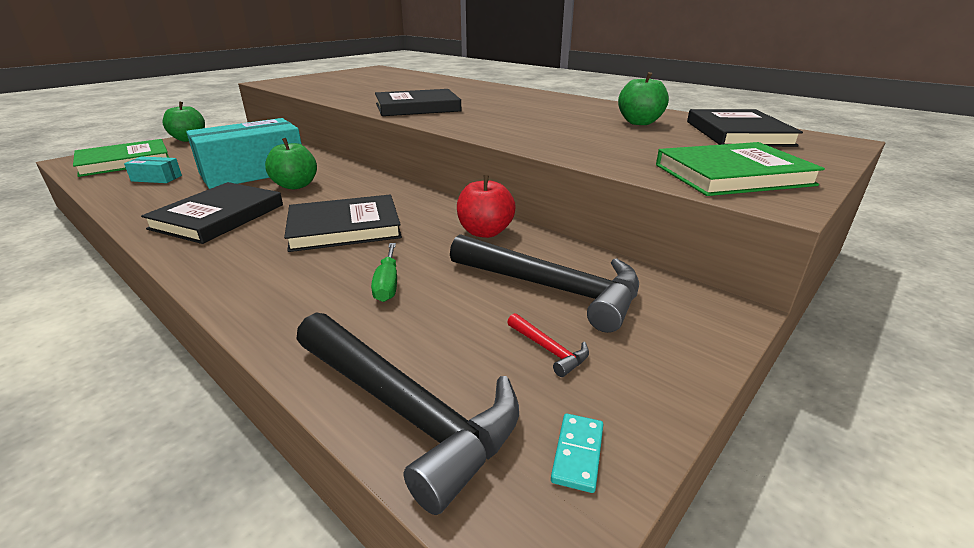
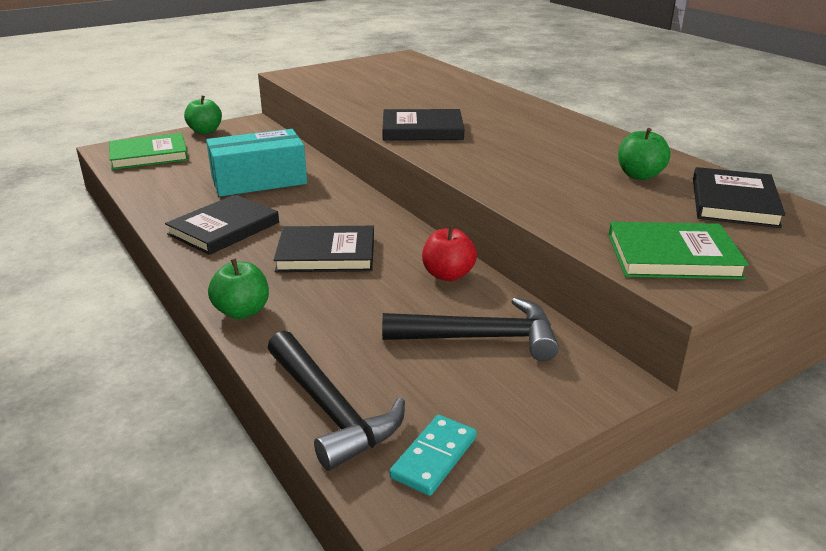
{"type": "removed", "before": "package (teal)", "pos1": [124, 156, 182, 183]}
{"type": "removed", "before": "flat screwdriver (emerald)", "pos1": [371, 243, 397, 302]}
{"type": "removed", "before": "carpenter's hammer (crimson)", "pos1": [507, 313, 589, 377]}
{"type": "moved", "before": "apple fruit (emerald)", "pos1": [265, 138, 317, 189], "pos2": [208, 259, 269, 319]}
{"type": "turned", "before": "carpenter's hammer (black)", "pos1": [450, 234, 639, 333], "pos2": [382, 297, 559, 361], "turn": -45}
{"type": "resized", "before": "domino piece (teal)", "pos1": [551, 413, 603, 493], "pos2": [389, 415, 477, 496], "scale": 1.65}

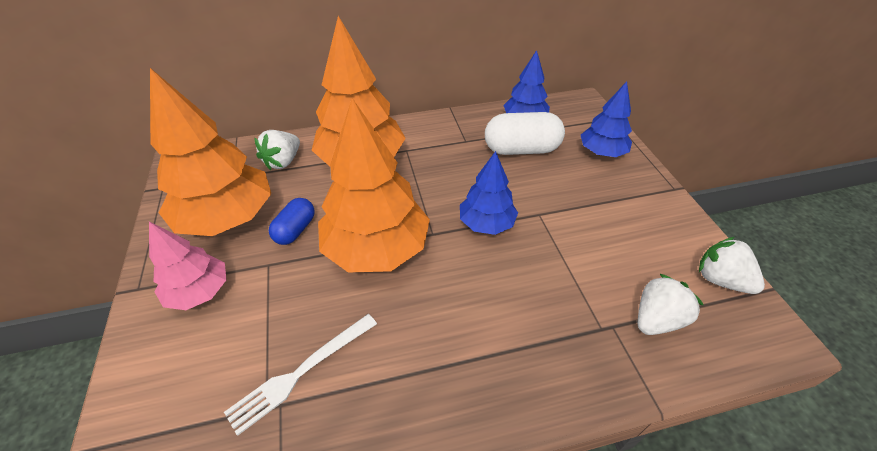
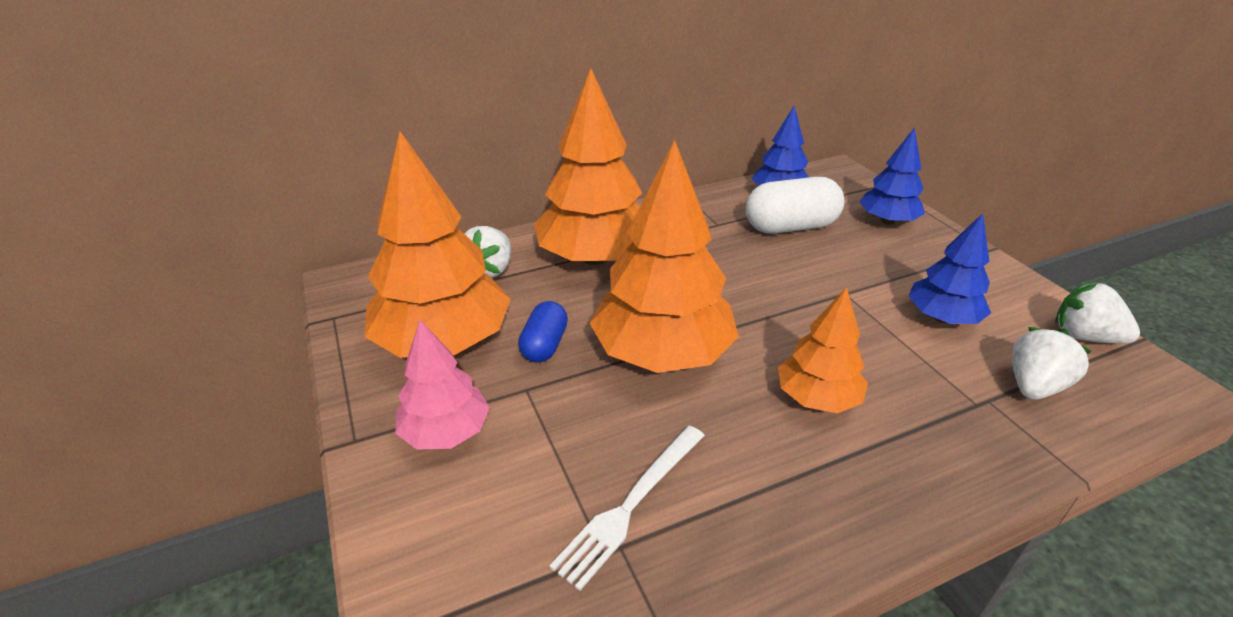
{"type": "added", "after": "tree (bright orange)", "pos2": [778, 287, 868, 413]}
{"type": "moved", "before": "tree (blue)", "pos1": [460, 151, 518, 235], "pos2": [909, 213, 991, 324]}

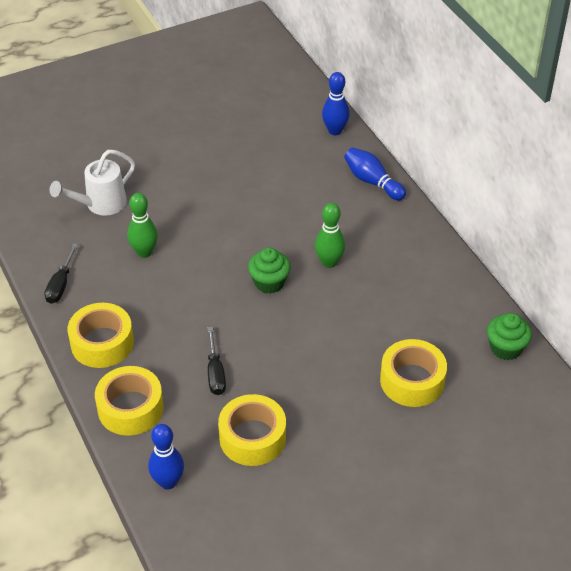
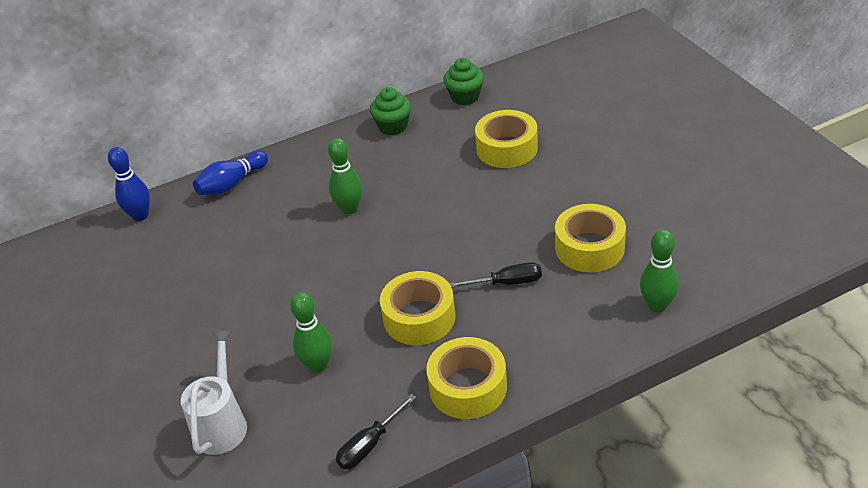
{"type": "moved", "before": "roll of tape (golden)", "pos1": [95, 366, 164, 436], "pos2": [380, 271, 456, 345]}
{"type": "moved", "before": "cupcake (emerald)", "pos1": [248, 248, 291, 294], "pos2": [370, 87, 411, 135]}
{"type": "recoloured", "before": "tenpin (blue)", "after": "tenpin (emerald)", "pos1": [148, 424, 184, 489], "pos2": [640, 230, 679, 312]}
{"type": "turned", "before": "flat screwdriver (black)", "pos1": [45, 243, 78, 304], "pos2": [336, 394, 416, 469], "turn": 120}
{"type": "turned", "before": "sprinkling can (snow-white)", "pos1": [50, 150, 135, 216], "pos2": [181, 331, 247, 455], "turn": -135}

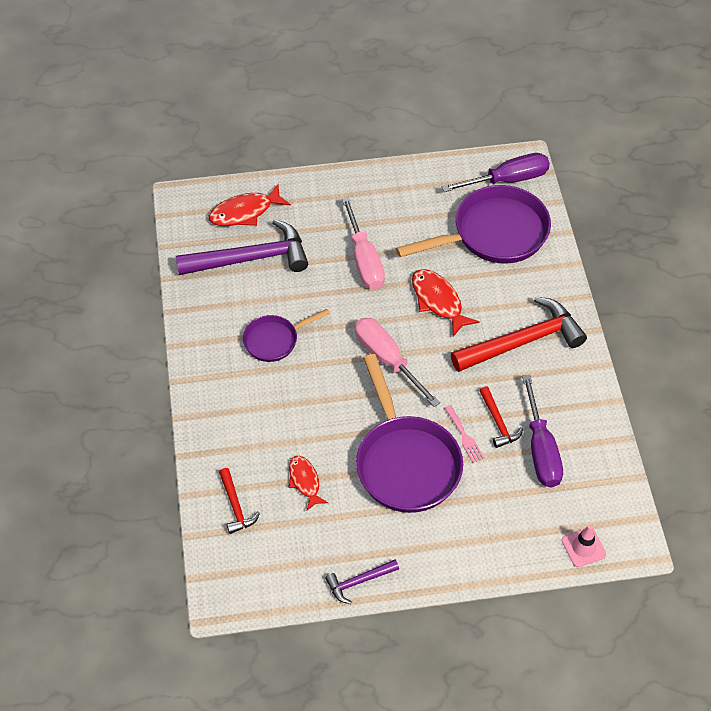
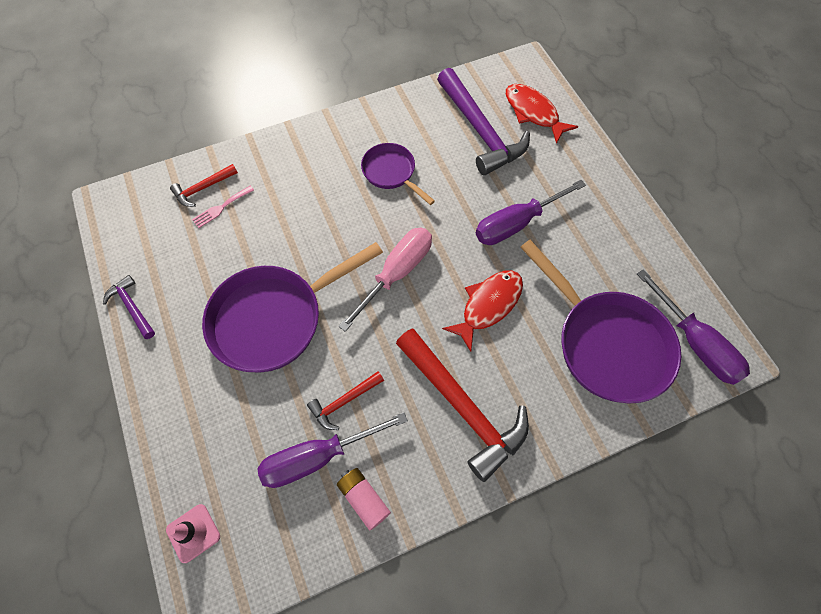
{"type": "removed", "before": "fish (crimson)", "pos1": [289, 456, 328, 510]}
{"type": "added", "after": "battery (pink)", "pos2": [337, 468, 391, 530]}
{"type": "moved", "before": "dinner fork (pink)", "pos1": [445, 405, 485, 463], "pos2": [192, 186, 254, 228]}
{"type": "recoloured", "before": "flat screwdriver (pink)", "after": "flat screwdriver (violet)", "pos1": [342, 197, 385, 290], "pos2": [476, 180, 586, 245]}

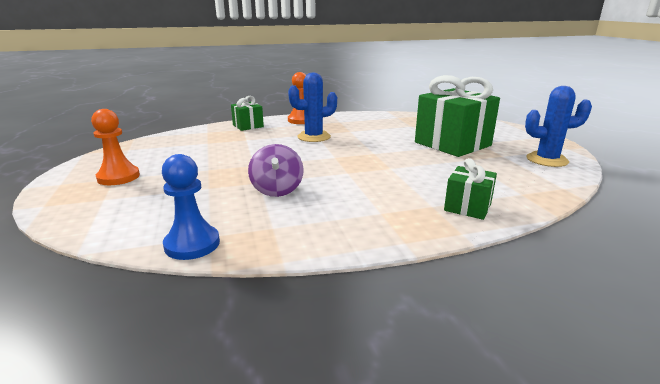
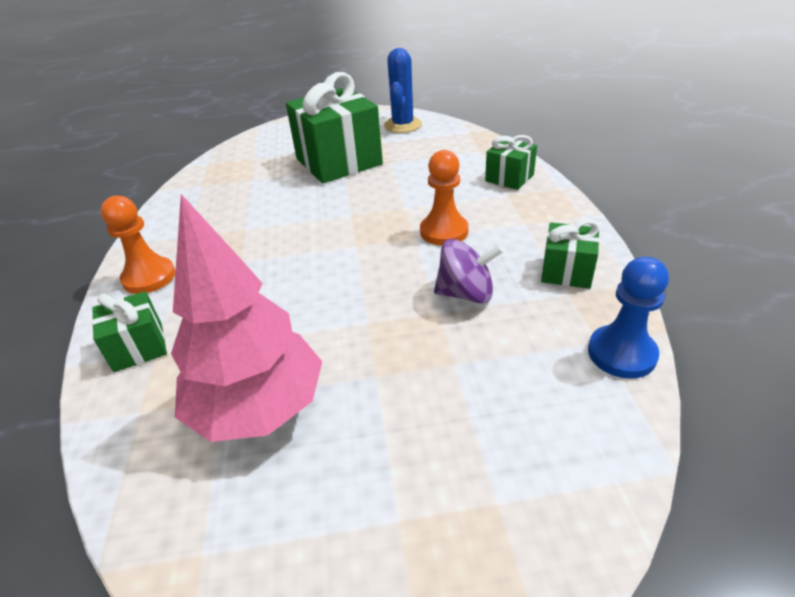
{"type": "removed", "before": "prickly plant (blue)", "pos1": [288, 72, 337, 142]}
{"type": "added", "after": "tree (pink)", "pos2": [171, 194, 323, 442]}
{"type": "added", "after": "present (emerald)", "pos2": [541, 219, 600, 289]}
{"type": "moved", "before": "game pawn (bright orange)", "pos1": [91, 109, 140, 185], "pos2": [420, 150, 469, 246]}

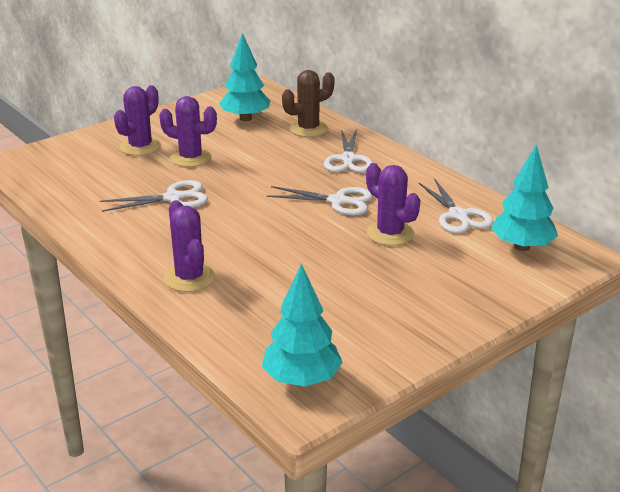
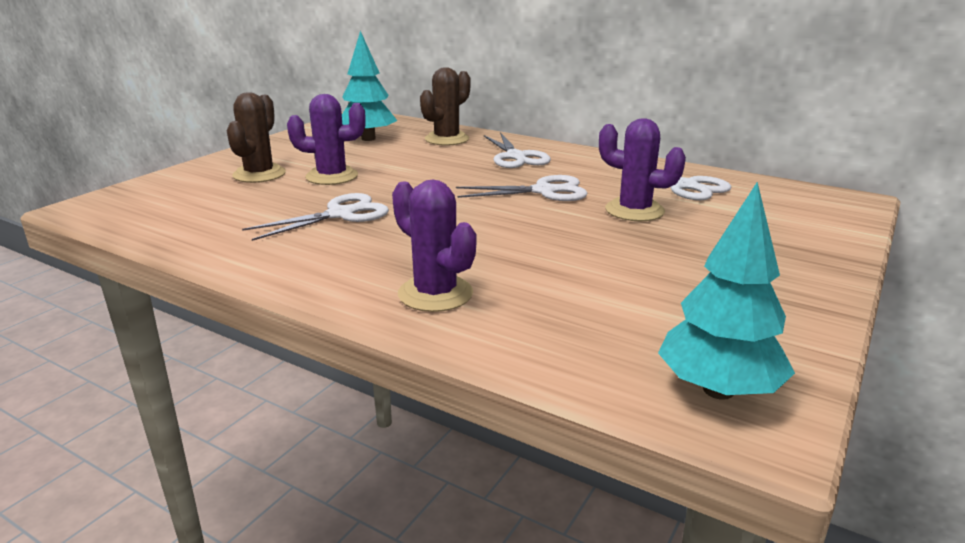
{"type": "removed", "before": "tree (teal)", "pos1": [491, 145, 558, 251]}
{"type": "recoloured", "before": "prickly plant (violet)", "after": "prickly plant (russet)", "pos1": [114, 85, 161, 156], "pos2": [227, 92, 286, 183]}

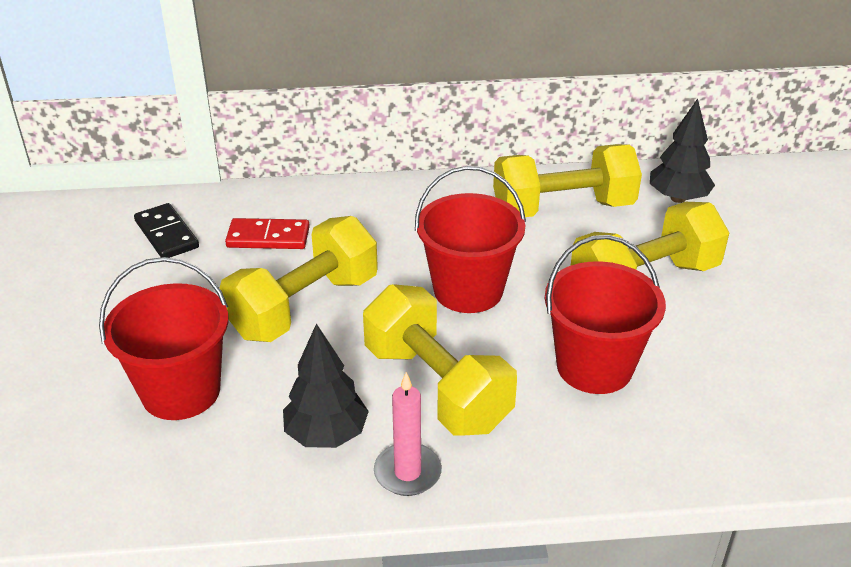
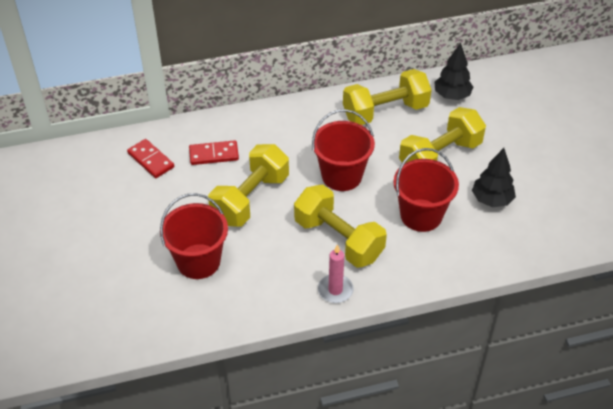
{"type": "moved", "before": "tree (black)", "pos1": [283, 323, 369, 448], "pos2": [472, 148, 516, 207]}
{"type": "recoloured", "before": "domino piece (black)", "after": "domino piece (crimson)", "pos1": [134, 203, 199, 258], "pos2": [127, 139, 174, 178]}

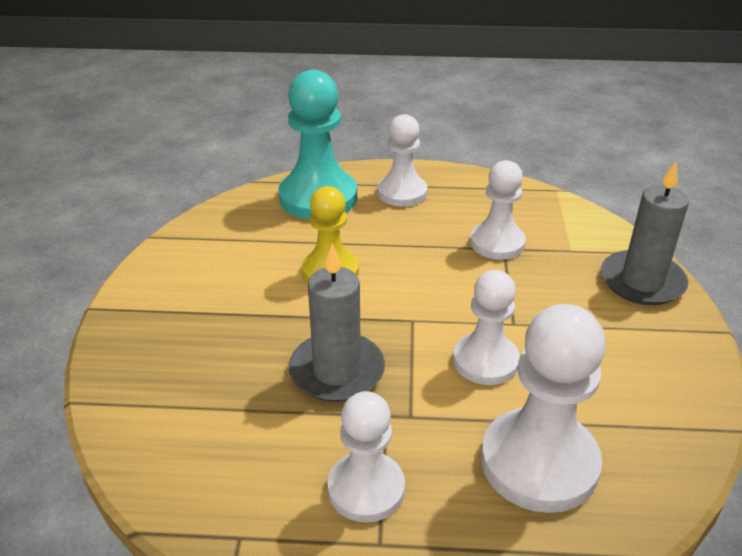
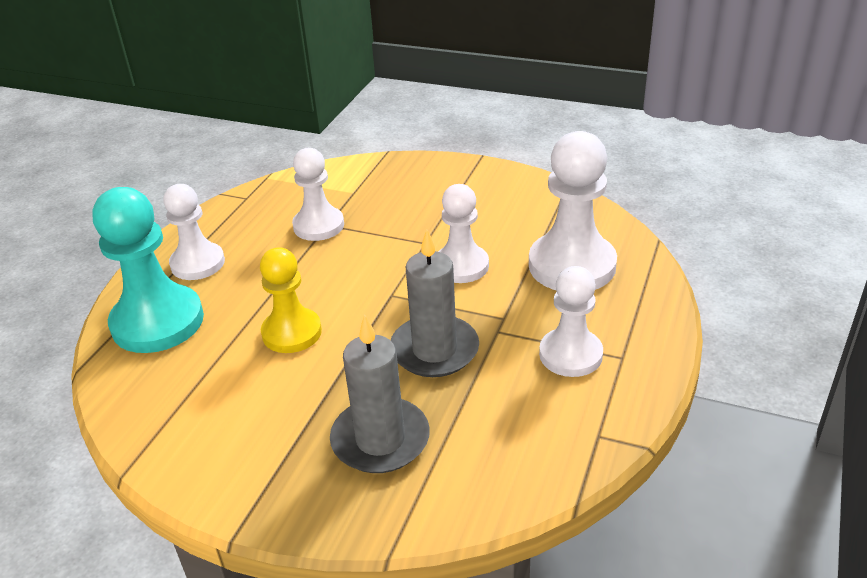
{"type": "moved", "before": "pillar candle (gray)", "pos1": [601, 161, 689, 305], "pos2": [330, 314, 430, 473]}

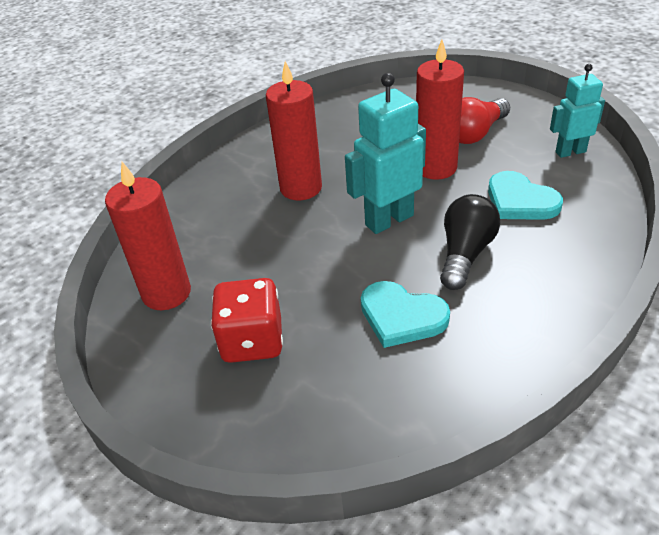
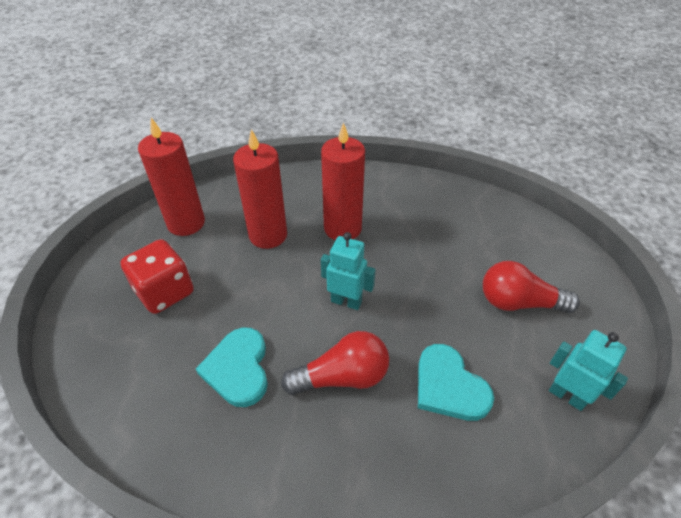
{"type": "moved", "before": "pillar candle (crimson)", "pos1": [416, 40, 464, 180], "pos2": [233, 129, 287, 249]}
{"type": "recoloured", "before": "light bulb (black)", "after": "light bulb (crimson)", "pos1": [440, 194, 500, 290], "pos2": [281, 331, 389, 395]}
{"type": "turned", "before": "heart shape (teal)", "pos1": [488, 171, 563, 220], "pos2": [418, 344, 494, 421], "turn": -45}
{"type": "resized", "before": "robot (teal)", "pos1": [345, 73, 426, 234], "pos2": [321, 232, 376, 310], "scale": 0.65}

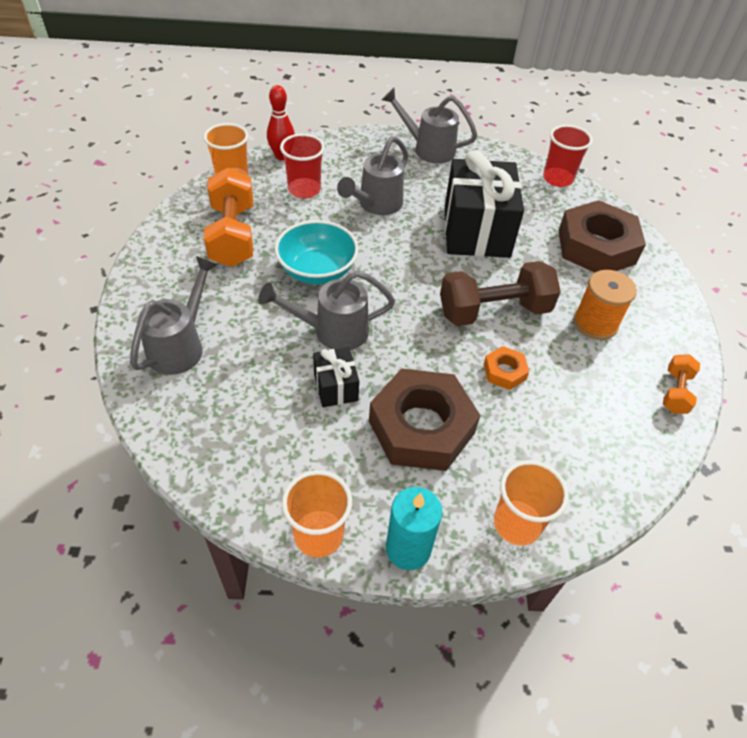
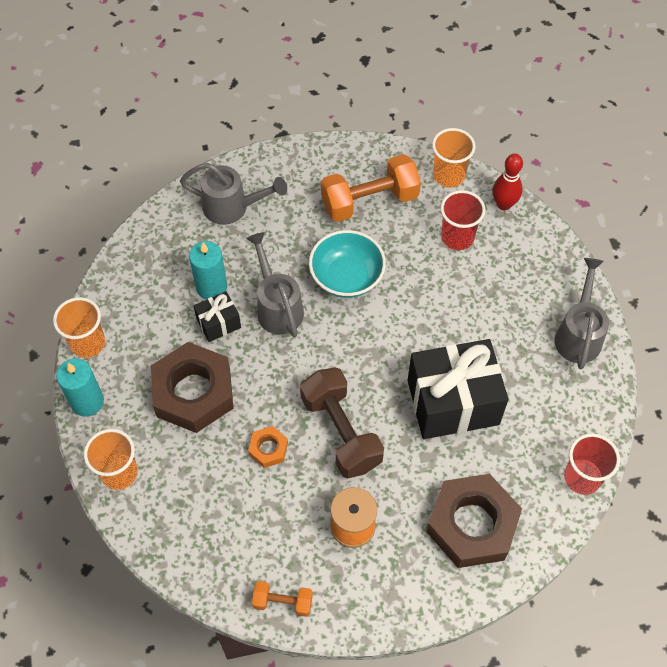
{"type": "removed", "before": "sprinkling can (gray)", "pos1": [337, 136, 408, 215]}
{"type": "added", "after": "pillar candle (teal)", "pos2": [189, 241, 227, 300]}

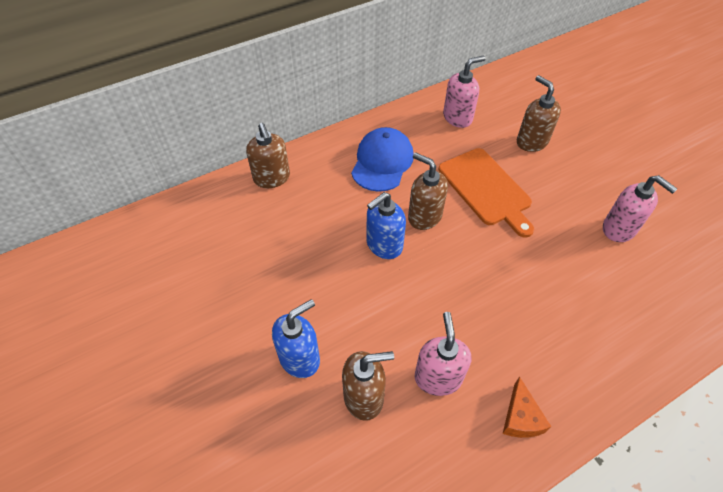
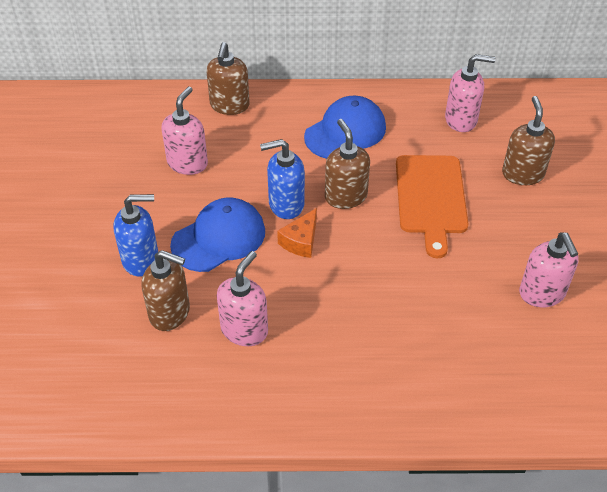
{"type": "added", "after": "soap dispenser (pink)", "pos2": [161, 86, 208, 175]}
{"type": "added", "after": "baseball cap (blue)", "pos2": [170, 198, 265, 272]}
{"type": "moved", "before": "cheese (bright orange)", "pos1": [503, 376, 551, 438], "pos2": [277, 208, 317, 258]}

